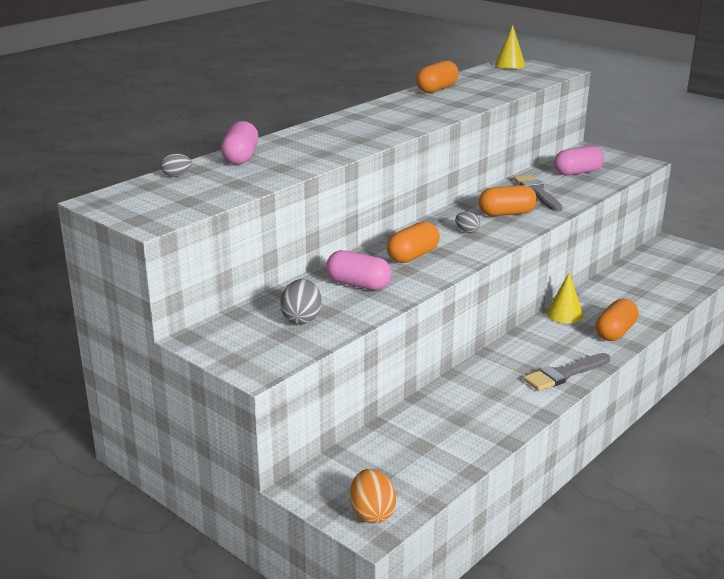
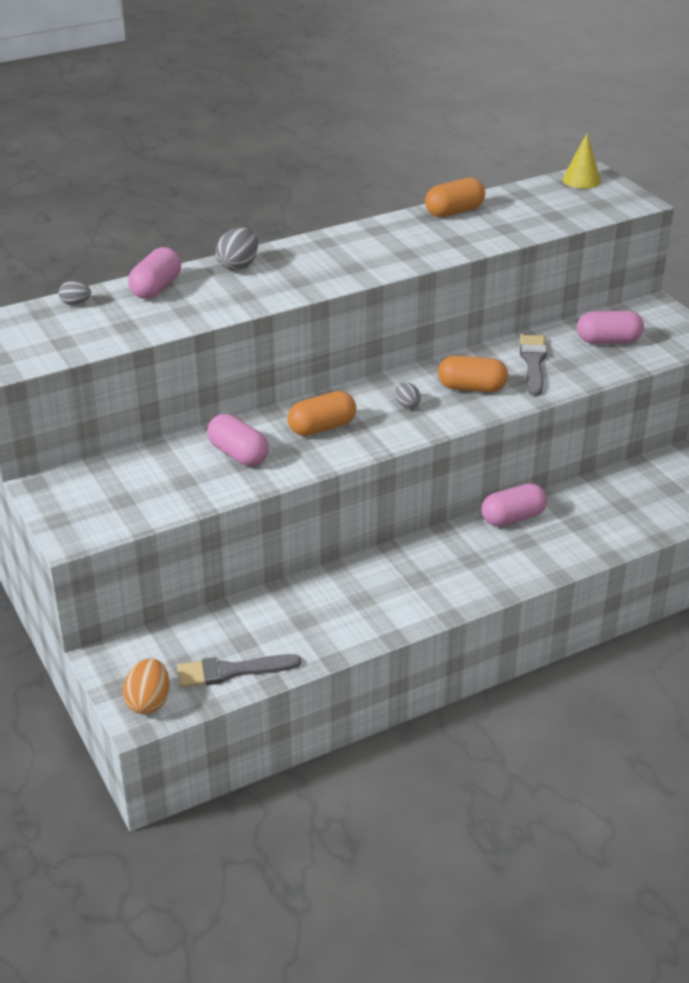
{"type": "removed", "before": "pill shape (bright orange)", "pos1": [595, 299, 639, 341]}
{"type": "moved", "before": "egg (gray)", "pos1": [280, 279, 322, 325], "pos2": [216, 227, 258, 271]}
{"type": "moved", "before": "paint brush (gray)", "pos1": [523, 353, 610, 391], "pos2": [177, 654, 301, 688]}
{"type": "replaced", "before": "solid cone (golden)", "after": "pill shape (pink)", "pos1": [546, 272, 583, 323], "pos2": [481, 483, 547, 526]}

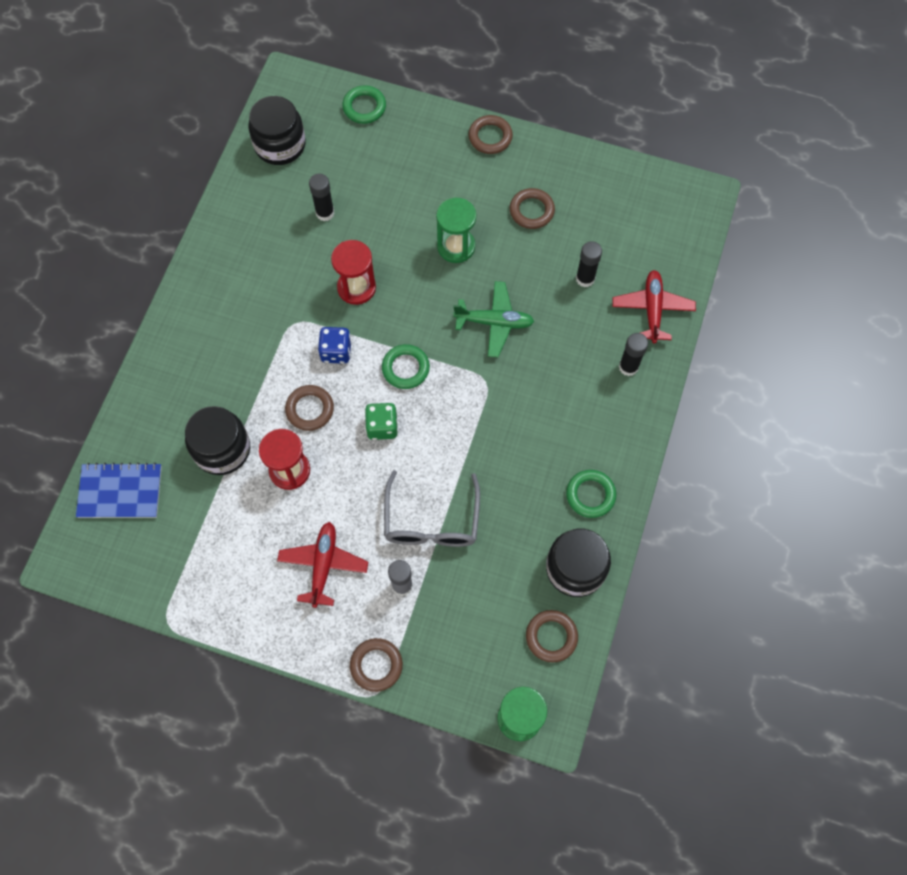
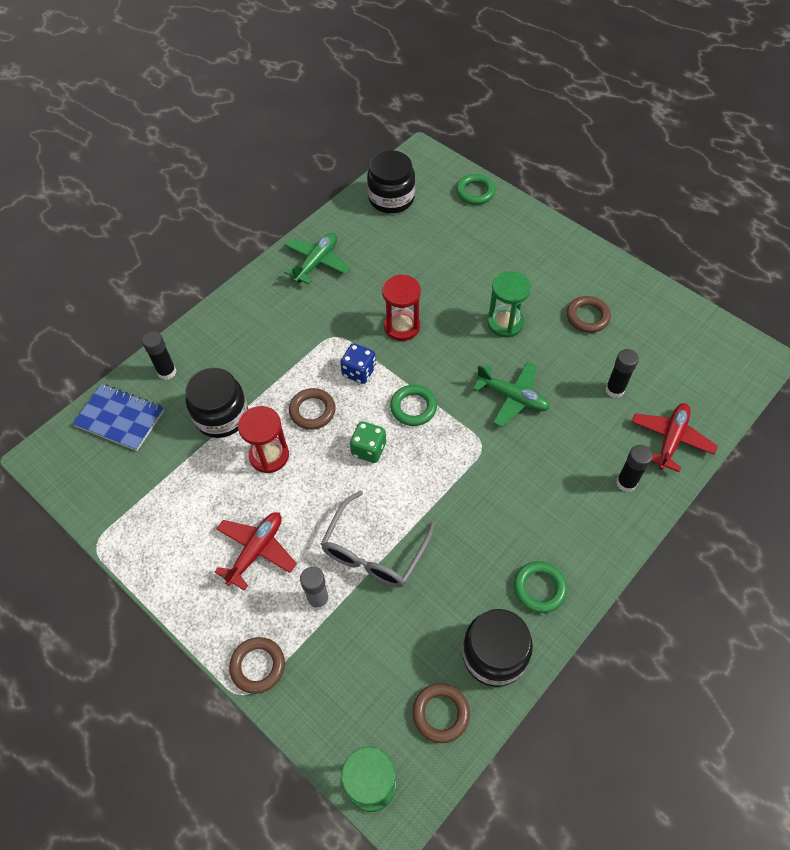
{"type": "removed", "before": "hoop (russet)", "pos1": [468, 115, 513, 154]}
{"type": "added", "after": "toy plane (emerald)", "pos2": [284, 233, 350, 285]}
{"type": "moved", "before": "glue (black)", "pos1": [309, 173, 334, 221], "pos2": [142, 331, 176, 380]}

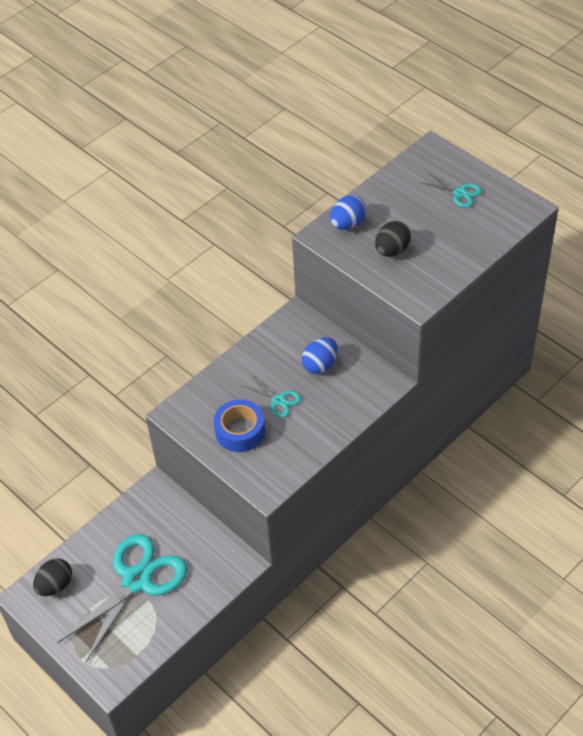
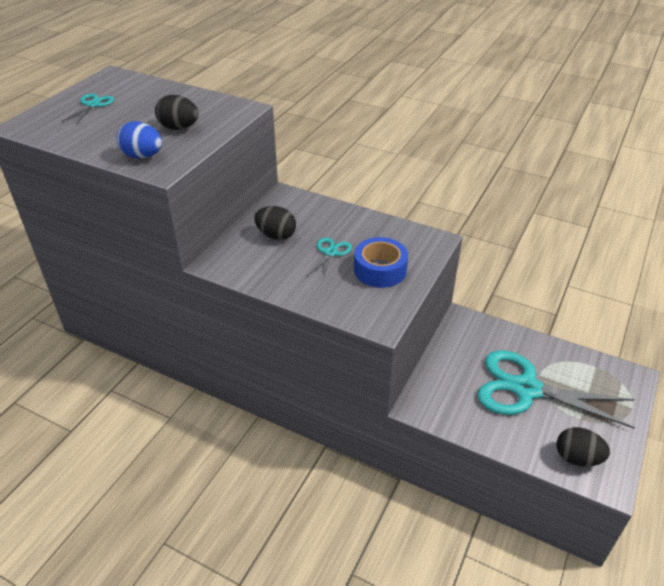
{"type": "recoloured", "before": "egg (blue)", "after": "egg (black)", "pos1": [302, 337, 338, 374], "pos2": [254, 206, 296, 240]}

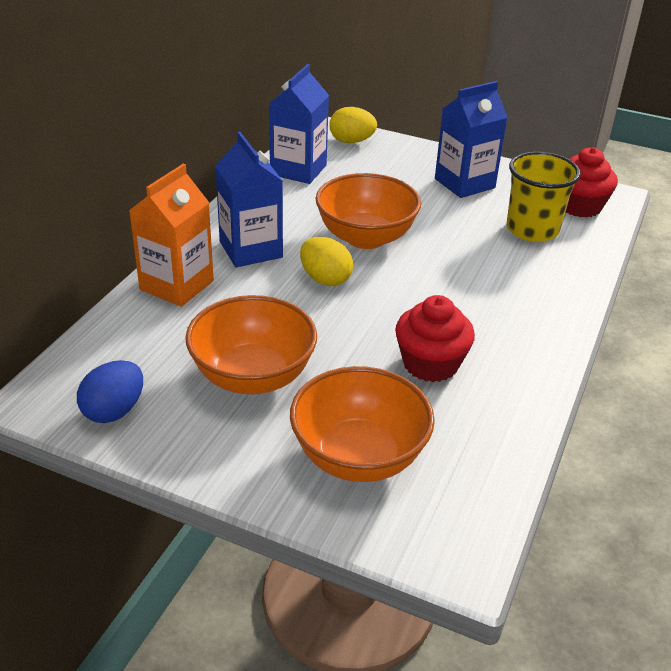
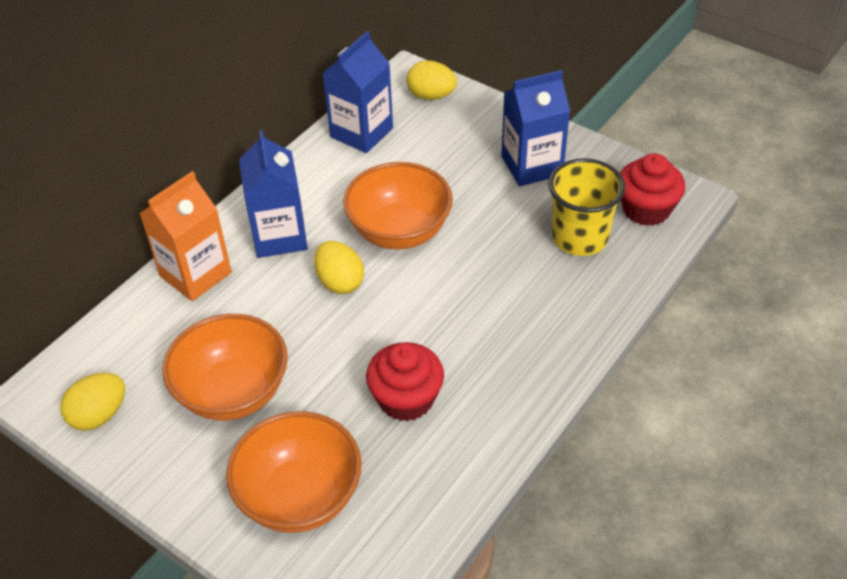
{"type": "recoloured", "before": "egg (blue)", "after": "egg (golden)", "pos1": [77, 360, 143, 423], "pos2": [60, 373, 125, 431]}

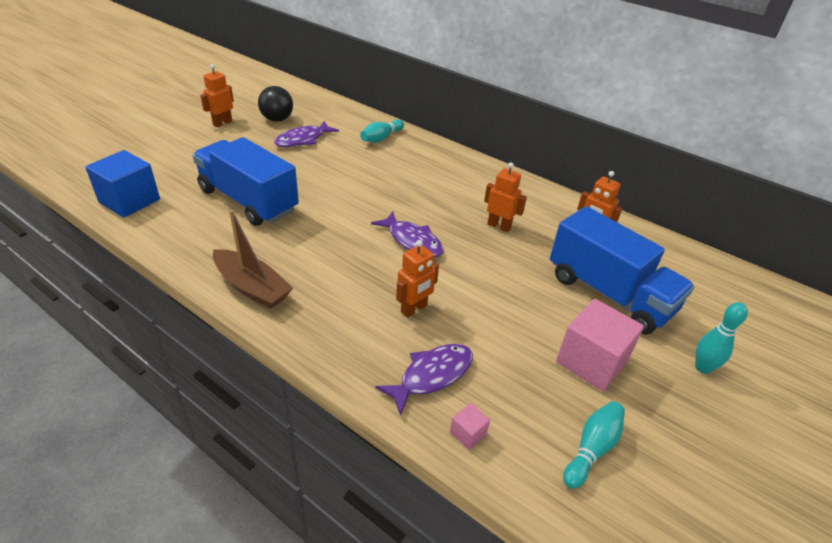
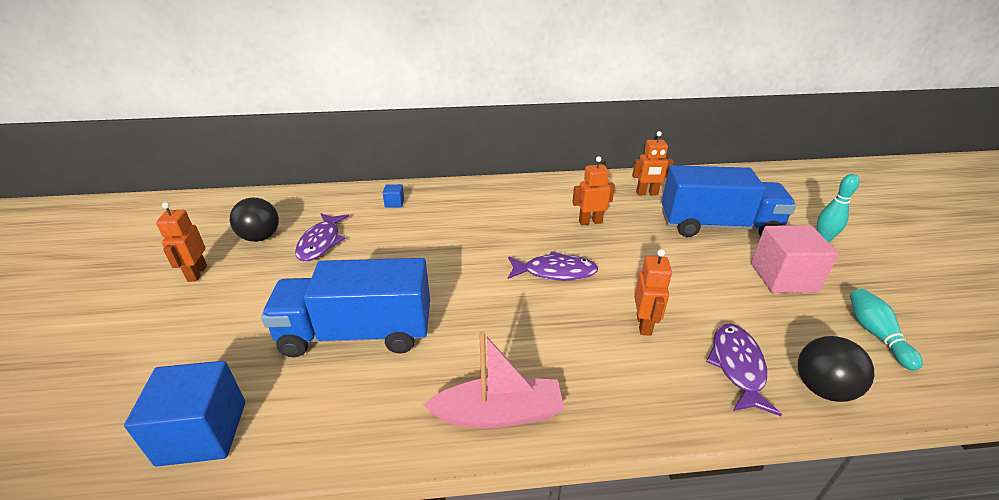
{"type": "replaced", "before": "tenpin (teal)", "after": "solid cube (blue)", "pos1": [360, 120, 404, 143], "pos2": [383, 184, 404, 208]}
{"type": "replaced", "before": "solid cube (pink)", "after": "play ball (black)", "pos1": [450, 403, 490, 450], "pos2": [798, 336, 874, 402]}
{"type": "recoloured", "before": "boat (russet)", "after": "boat (pink)", "pos1": [213, 210, 293, 309], "pos2": [423, 331, 565, 429]}

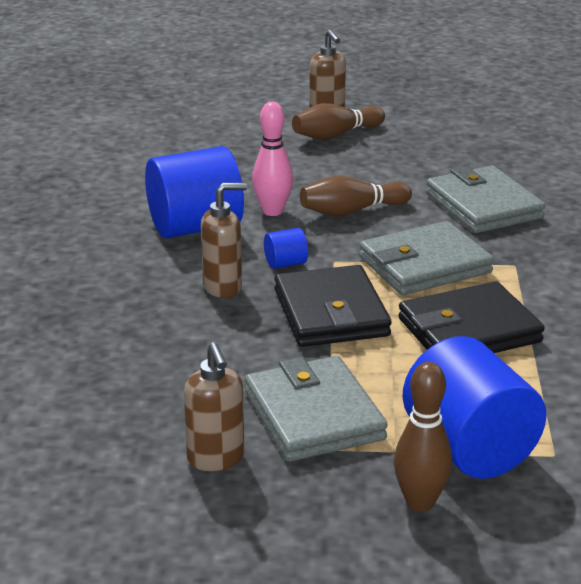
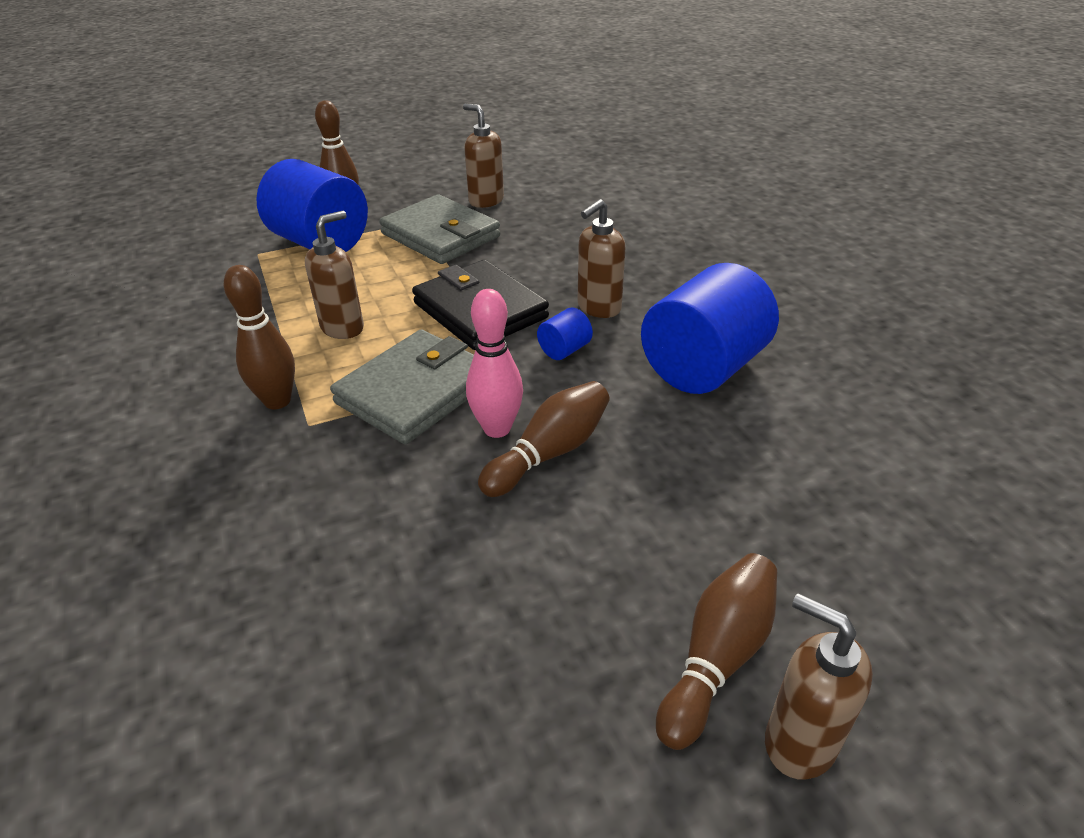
{"type": "removed", "before": "card wallet (gray)", "pos1": [426, 166, 545, 233]}
{"type": "added", "after": "tenpin (russet)", "pos2": [224, 265, 295, 409]}
{"type": "moved", "before": "tenpin (pink)", "pos1": [252, 102, 293, 216], "pos2": [466, 289, 523, 438]}
{"type": "replaced", "before": "card wallet (black)", "after": "soap dispenser (russet)", "pos1": [398, 281, 545, 353], "pos2": [305, 211, 364, 339]}

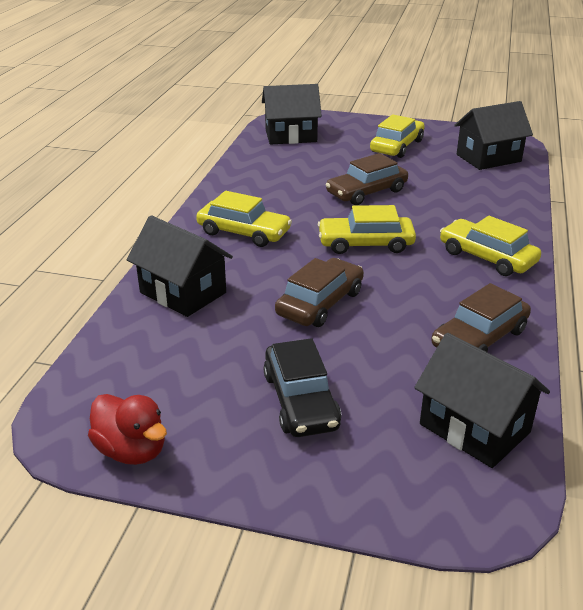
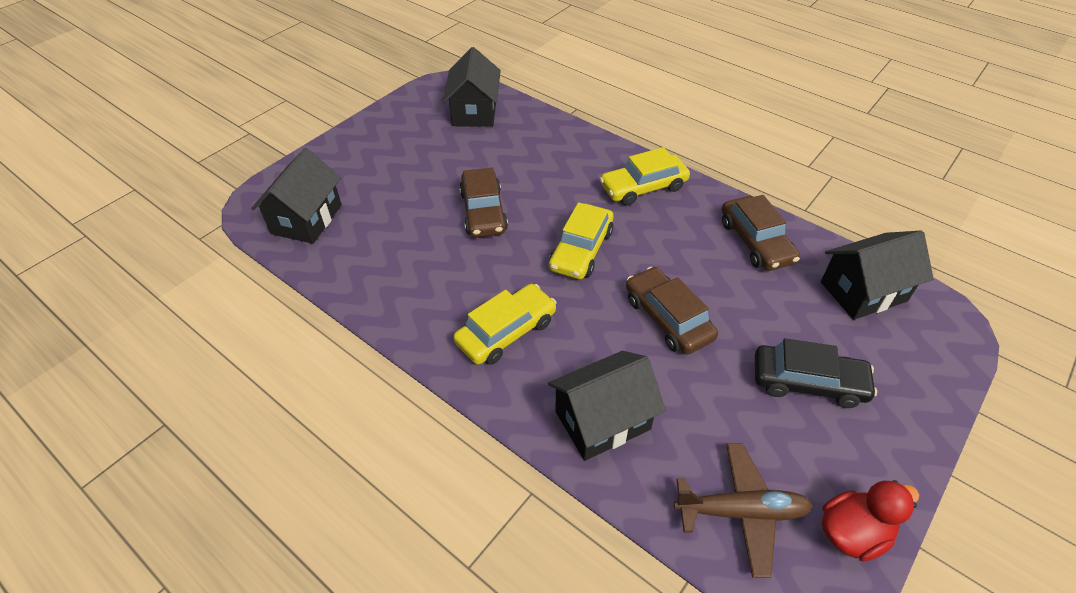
{"type": "removed", "before": "toy car (golden)", "pos1": [370, 114, 425, 158]}
{"type": "added", "after": "toy plane (russet)", "pos2": [674, 444, 813, 578]}

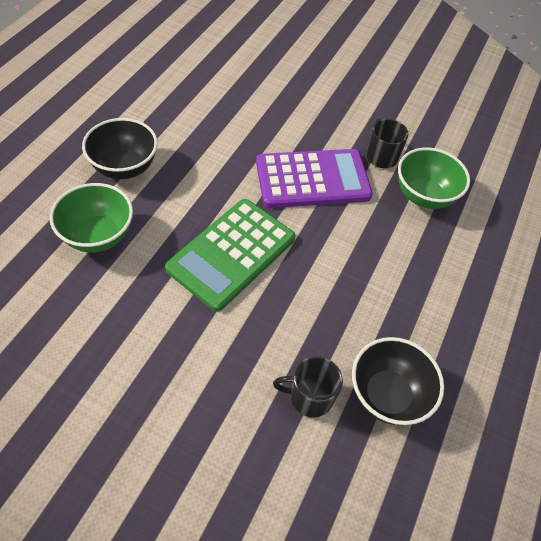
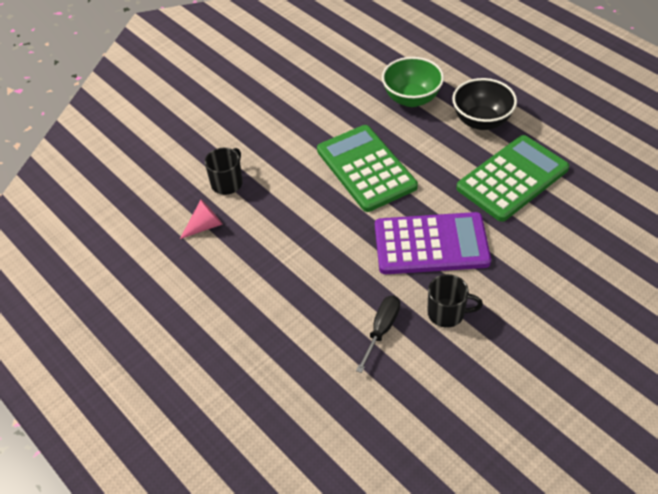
{"type": "added", "after": "pocket calculator (emerald)", "pos2": [456, 135, 569, 222]}
{"type": "replaced", "before": "deep dish (black)", "after": "solid cone (pink)", "pos1": [352, 337, 444, 425], "pos2": [180, 200, 222, 239]}
{"type": "replaced", "before": "deep dish (emerald)", "after": "flat screwdriver (black)", "pos1": [398, 148, 470, 209], "pos2": [356, 296, 400, 373]}
{"type": "turned", "before": "pocket calculator (violet)", "pos1": [256, 149, 373, 208], "pos2": [375, 212, 491, 274], "turn": -105}

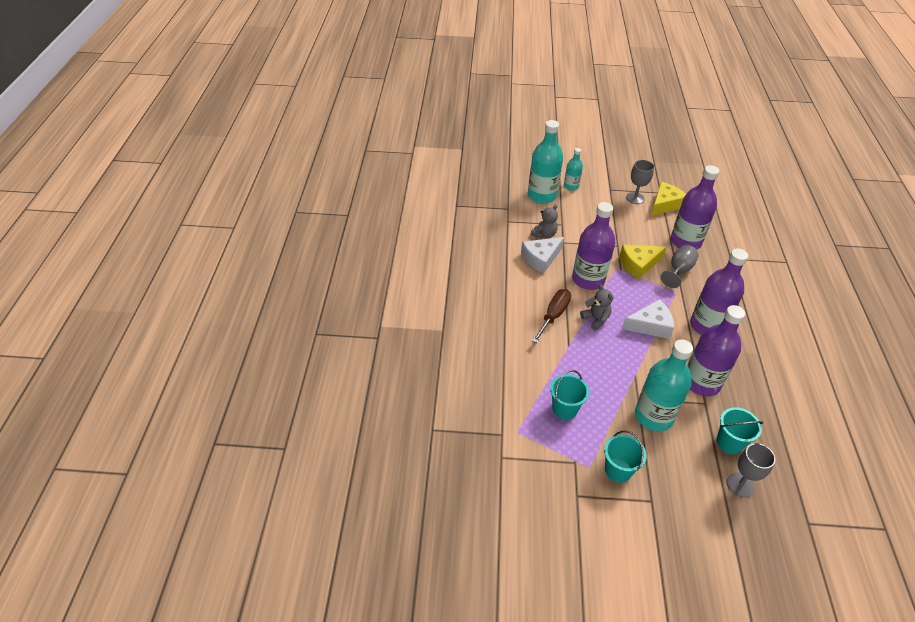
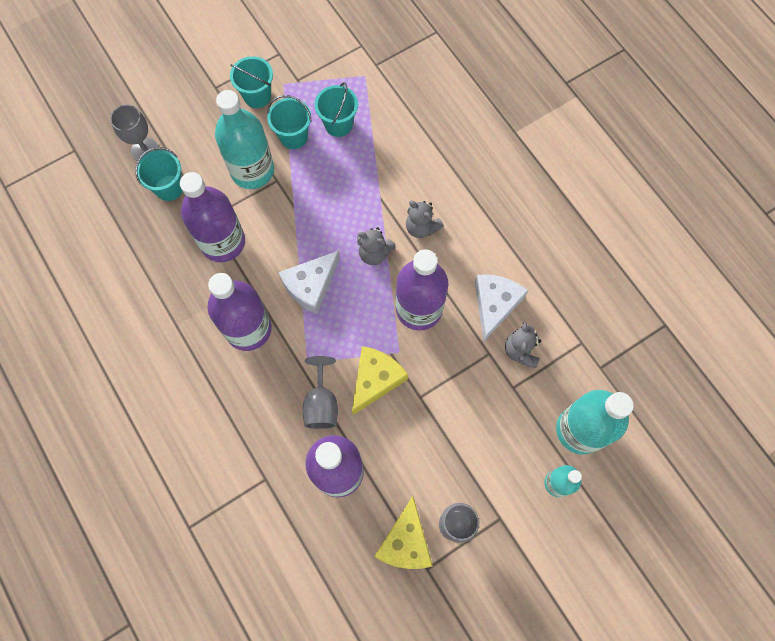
{"type": "added", "after": "sand bucket (teal)", "pos2": [267, 95, 312, 149]}
{"type": "replaced", "before": "flat screwdriver (russet)", "after": "teddy (gray)", "pos1": [532, 289, 571, 343], "pos2": [406, 200, 444, 238]}

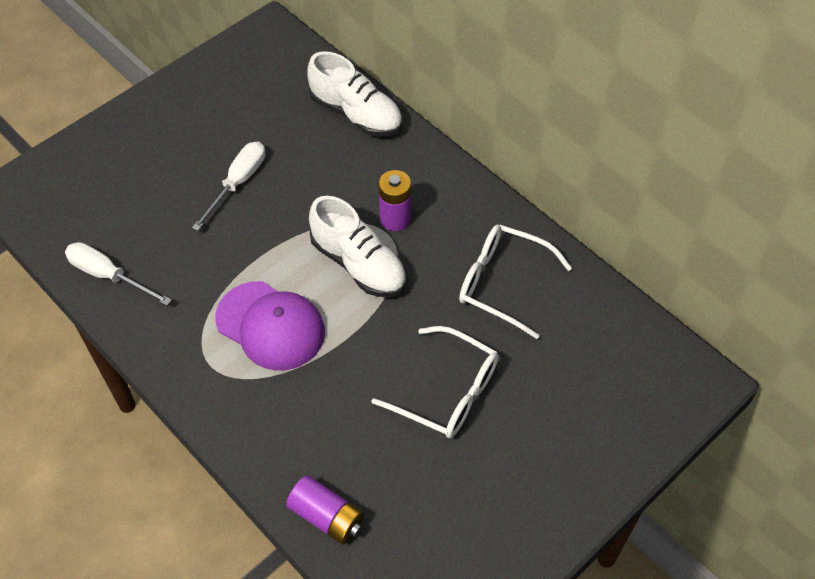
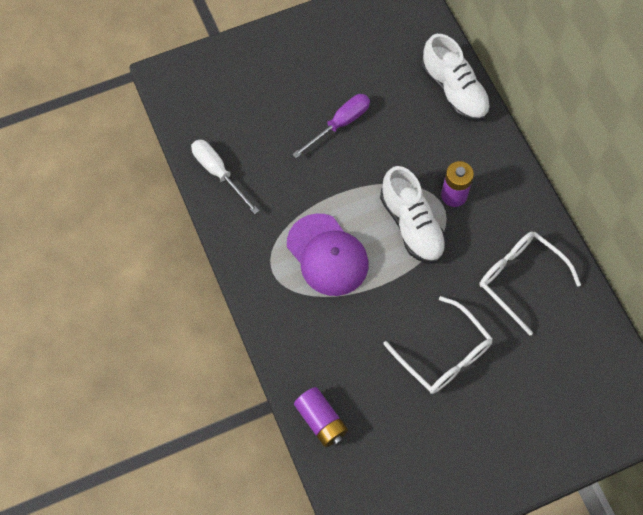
{"type": "recoloured", "before": "flat screwdriver (snow-white)", "after": "flat screwdriver (violet)", "pos1": [192, 142, 265, 231], "pos2": [292, 94, 370, 158]}

